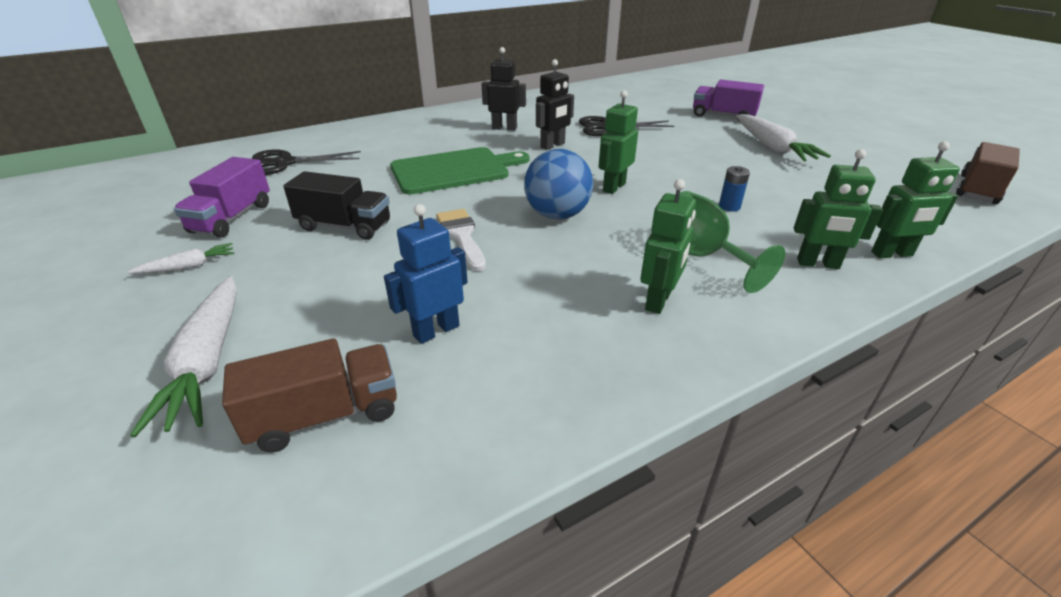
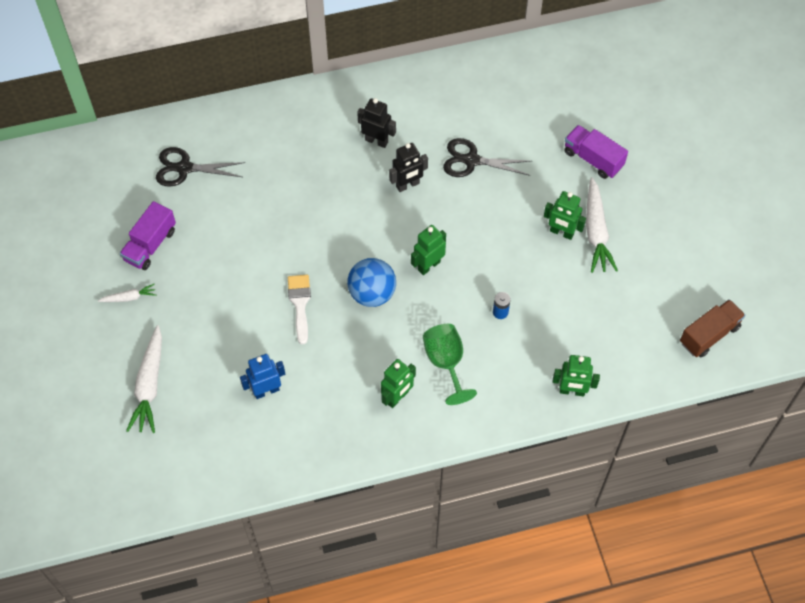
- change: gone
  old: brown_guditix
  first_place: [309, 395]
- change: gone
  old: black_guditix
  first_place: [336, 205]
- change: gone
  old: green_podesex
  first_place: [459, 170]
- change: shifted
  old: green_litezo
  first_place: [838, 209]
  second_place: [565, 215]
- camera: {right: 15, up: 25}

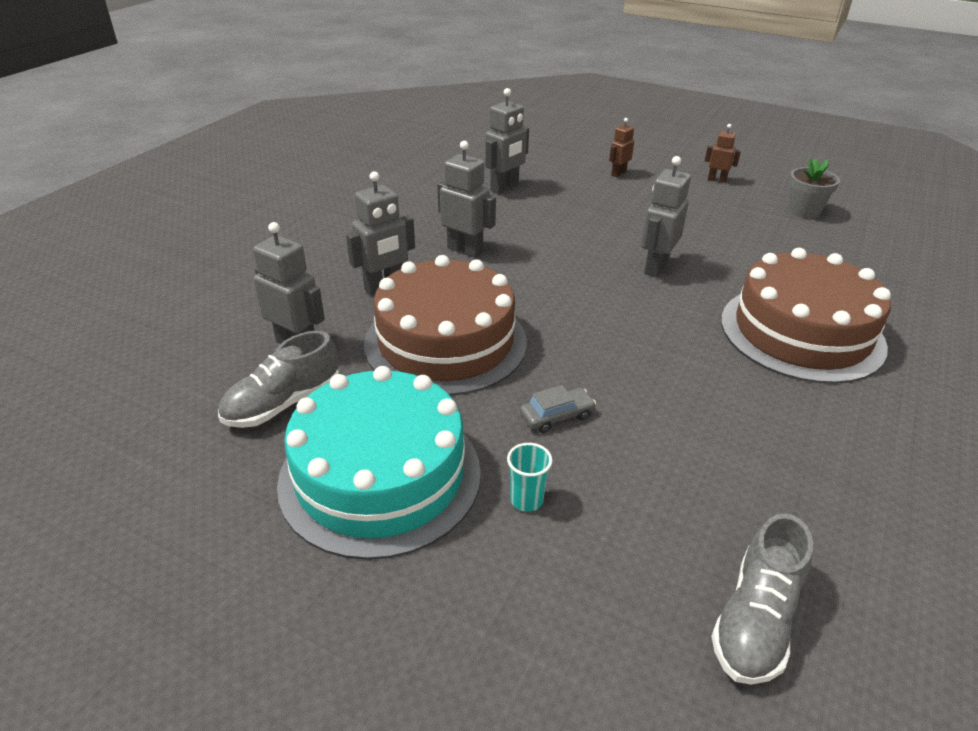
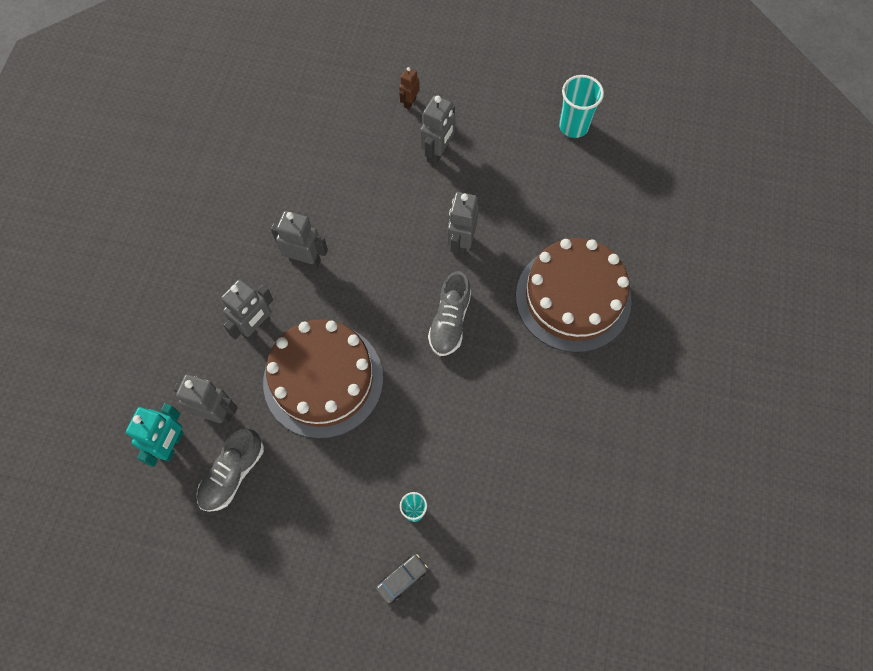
- change: gone
  old: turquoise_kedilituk
  first_place: [379, 463]
- change: shifted
  old: grey_litezo
  first_place: [507, 141]
  second_place: [437, 130]
- change: shifted
  old: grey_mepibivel
  first_place: [558, 409]
  second_place: [402, 579]
- change: gone
  old: brown_litezo
  first_place: [723, 153]
- change: shifted
  old: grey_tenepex
  first_place: [762, 599]
  second_place: [449, 313]
- change: swapped
  old: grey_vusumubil
  new: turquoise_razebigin
  first_place: [814, 188]
  second_place: [581, 106]
- change: new
  new: turquoise_litezo
  second_place: [154, 435]
- camera: {right: -15, up: 30}

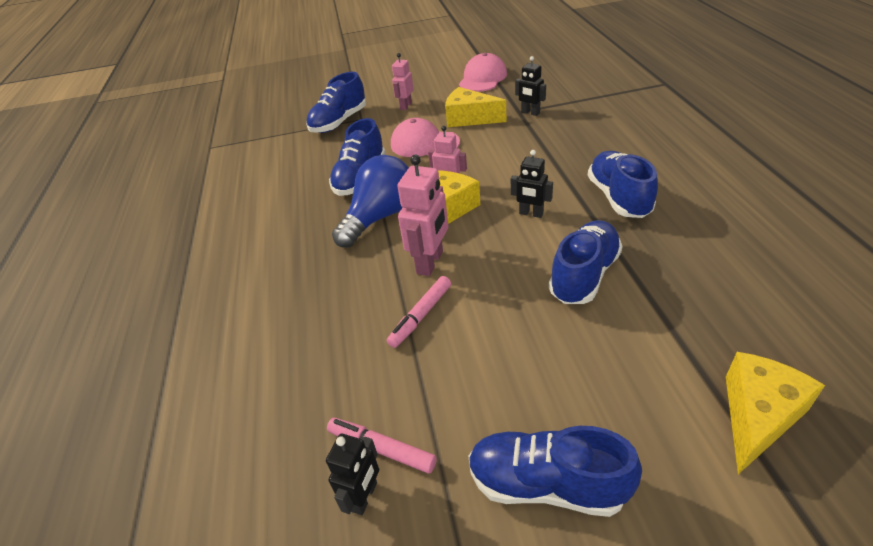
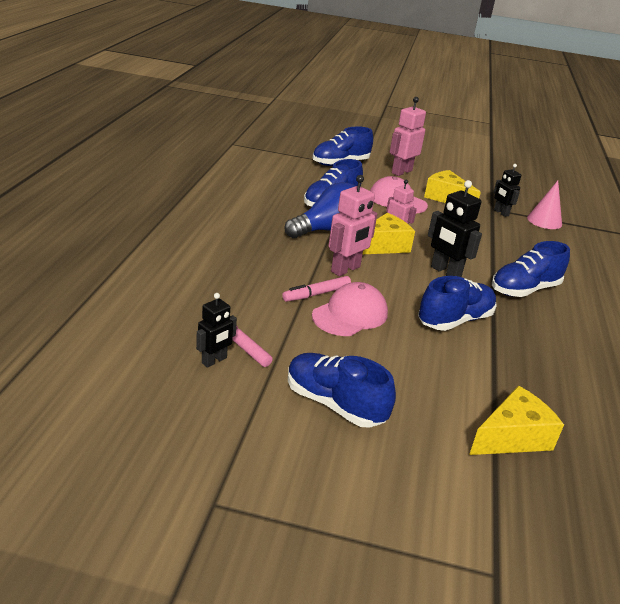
- change: scaled
  old: pink_litezo
  first_place: [403, 81]
  second_place: [408, 136]
  factor: 1.58
- change: shifted
  old: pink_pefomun
  first_place: [483, 72]
  second_place: [350, 309]
- change: scaled
  old: black_litezo
  first_place: [532, 184]
  second_place: [455, 228]
  factor: 1.58
- change: rotated
  old: blue_tenepex
  first_place: [623, 184]
  second_place: [531, 269]
  degrees: -135
- change: new
  new: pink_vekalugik
  second_place: [544, 205]
- camera: {right: 15, up: -10}

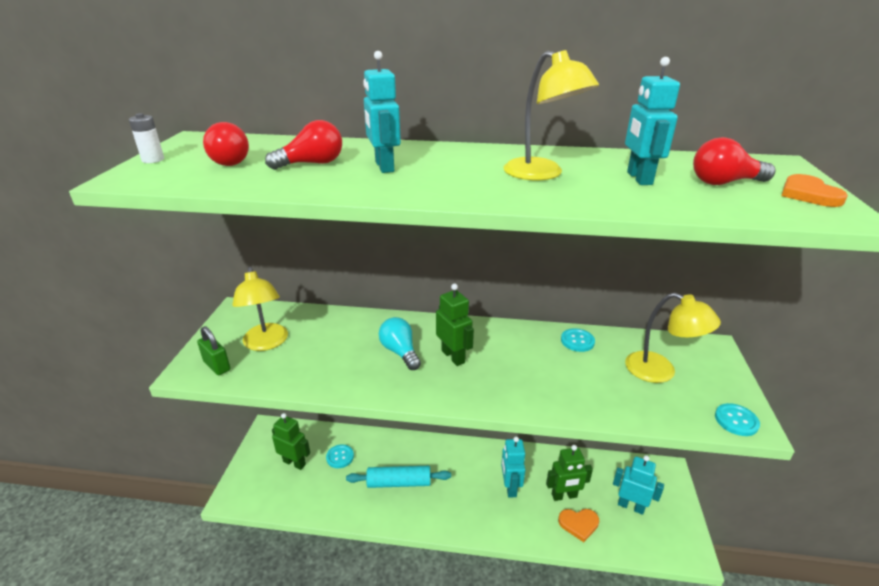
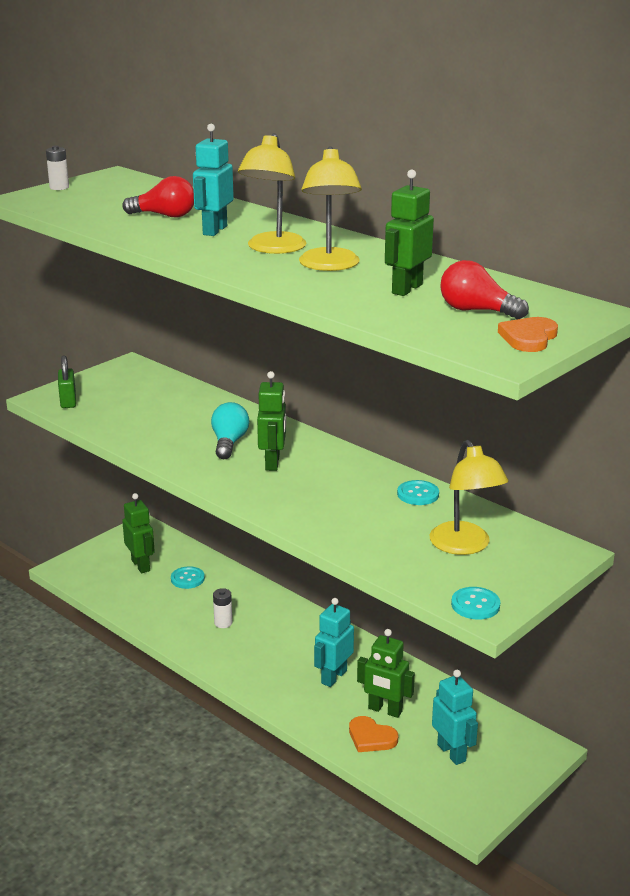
- change: gone
  old: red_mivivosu
  first_place: [226, 144]
- change: shifted
  old: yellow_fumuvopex
  first_place: [260, 309]
  second_place: [272, 193]
- change: swapped
  old: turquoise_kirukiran
  new: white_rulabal
  first_place: [398, 477]
  second_place: [222, 608]
- change: repainted
  old: turquoise_litezo
  new: green_litezo
  first_place: [652, 121]
  second_place: [409, 232]
- camera: {right: 35, up: -5}

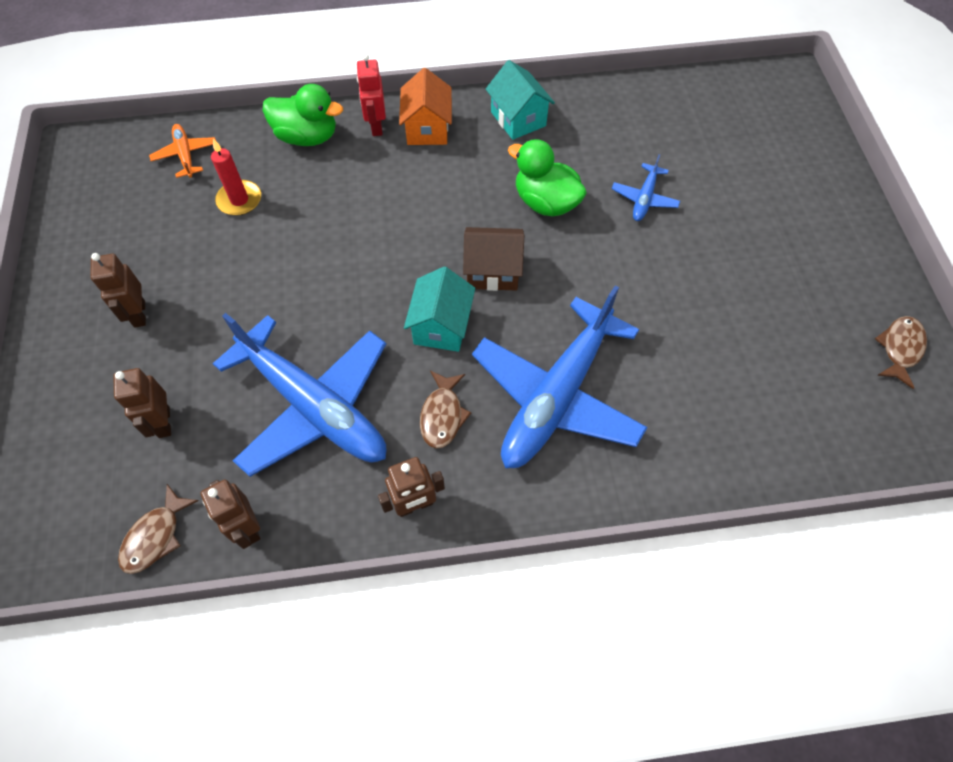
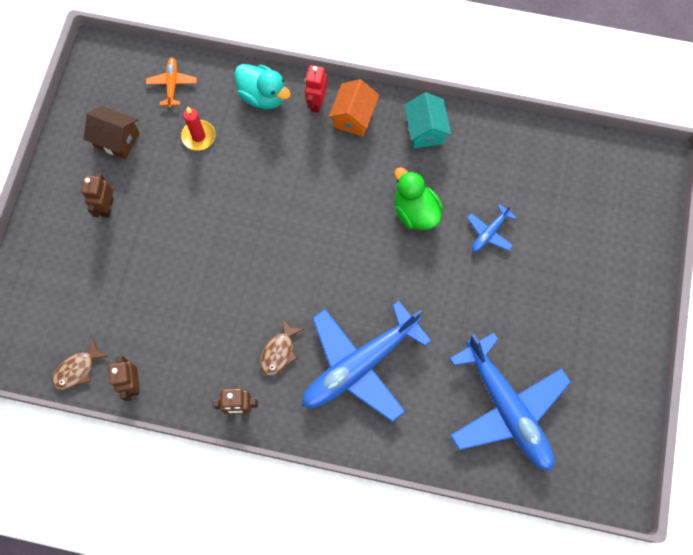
- change: gone
  old: brown_litezo
  first_place: [142, 403]
- change: shifted
  old: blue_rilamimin
  first_place: [299, 395]
  second_place: [510, 402]
- change: repainted
  old: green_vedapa
  new: turquoise_vedapa
  first_place: [303, 115]
  second_place: [262, 86]
- change: gone
  old: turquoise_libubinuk
  first_place: [439, 309]
- change: shifted
  old: brown_libubinuk
  first_place: [493, 259]
  second_place: [112, 132]
- change: gone
  old: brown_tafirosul
  first_place: [901, 352]
- camera: {right: 20, up: 10}

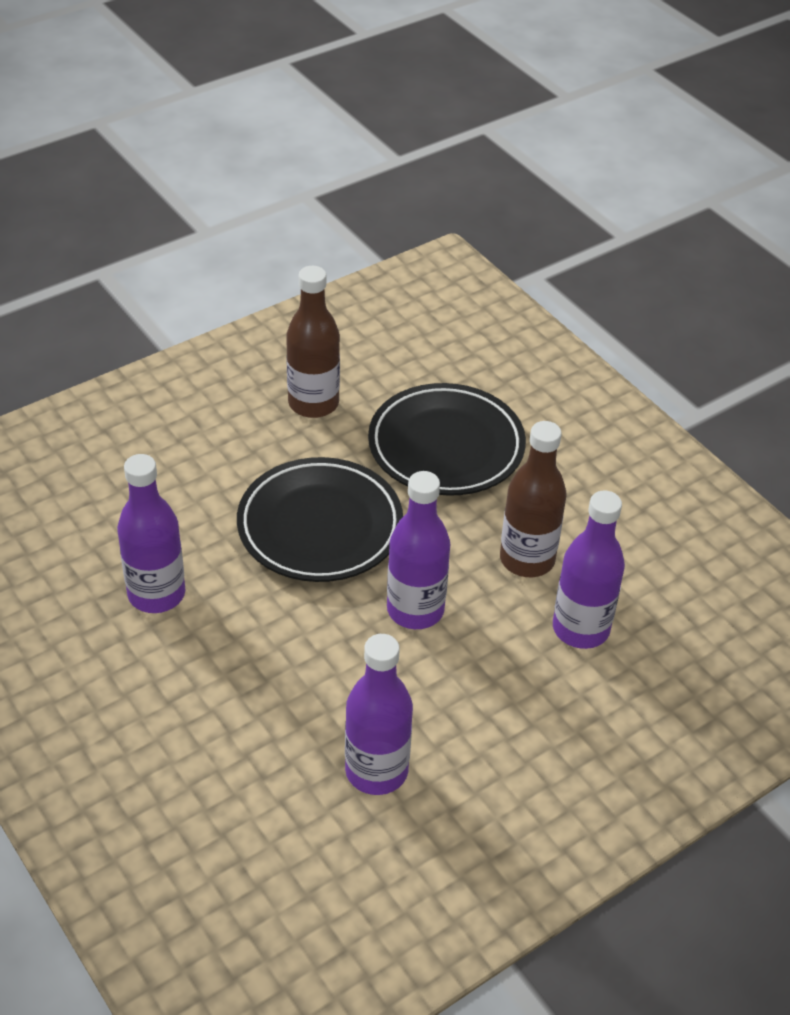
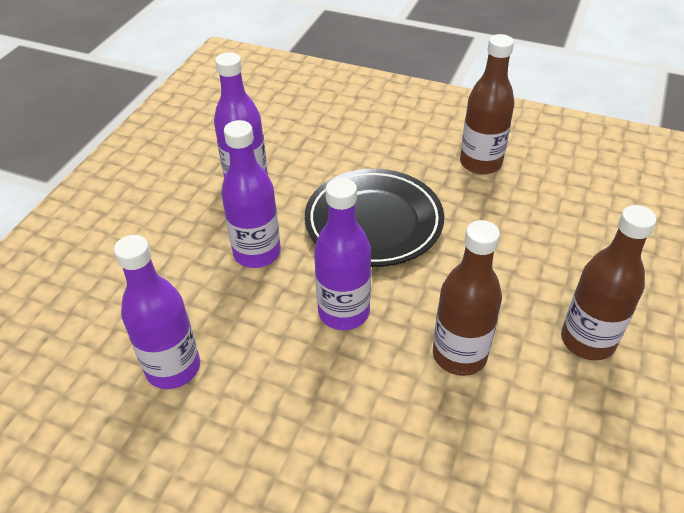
- change: gone
  old: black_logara
  first_place: [447, 439]
- change: shifted
  old: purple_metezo
  first_place: [589, 569]
  second_place: [251, 194]
- change: new
  new: brown_metezo
  second_place: [609, 282]
- camera: {right: 60, up: 0}

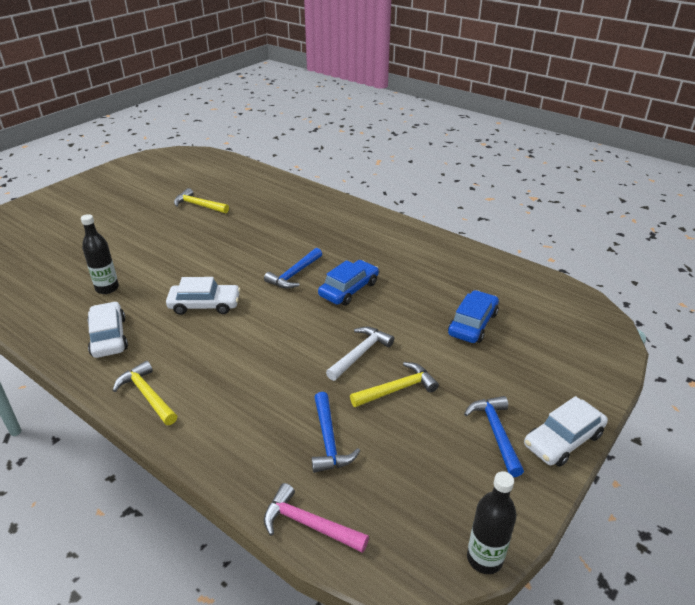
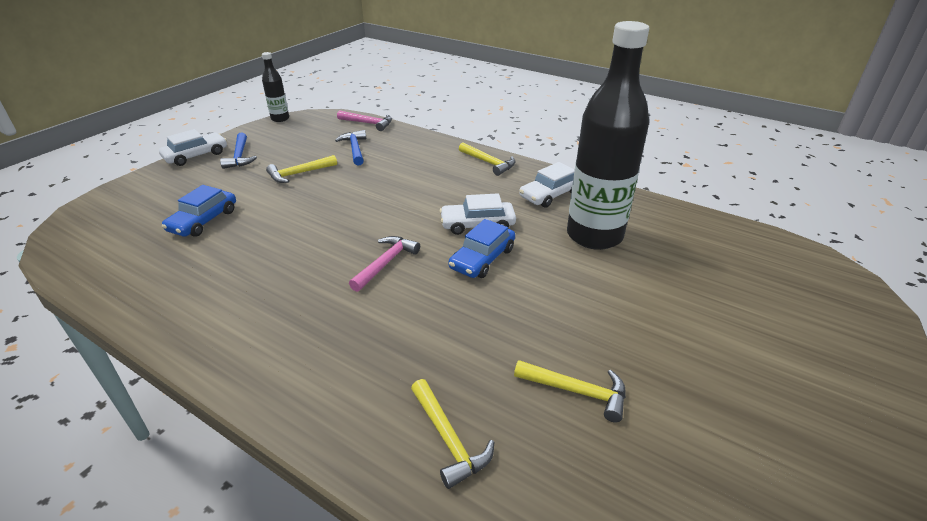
- change: scaled
  old: black_metezo
  first_place: [100, 254]
  second_place: [608, 135]
  factor: 2.19
- change: rotated
  old: white_mepibivel
  first_place: [107, 329]
  second_place: [547, 185]
  degrees: 75
- change: repainted
  old: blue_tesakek
  new: pink_tesakek
  first_place: [293, 268]
  second_place: [384, 264]
- change: shifted
  old: blue_mepibivel
  first_place: [348, 282]
  second_place: [481, 248]
- change: gone
  old: white_tesakek
  first_place: [360, 354]
- change: new
  new: yellow_tesakek
  second_place: [452, 434]
- camera: {right: 175, up: 0}

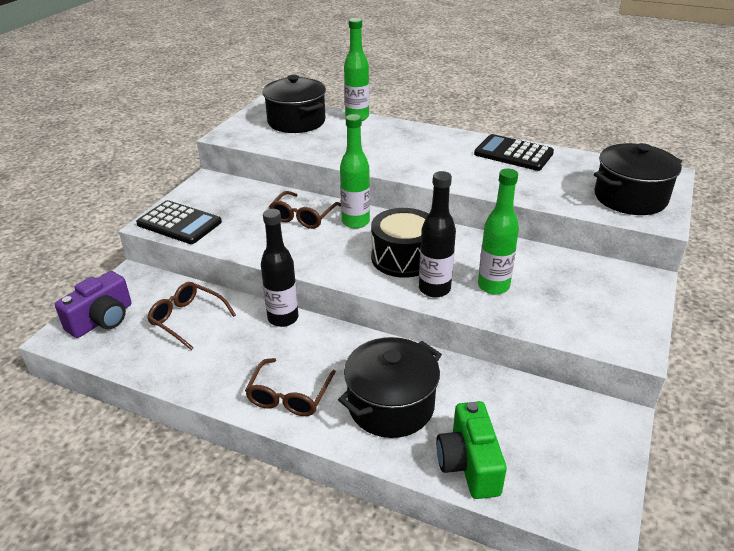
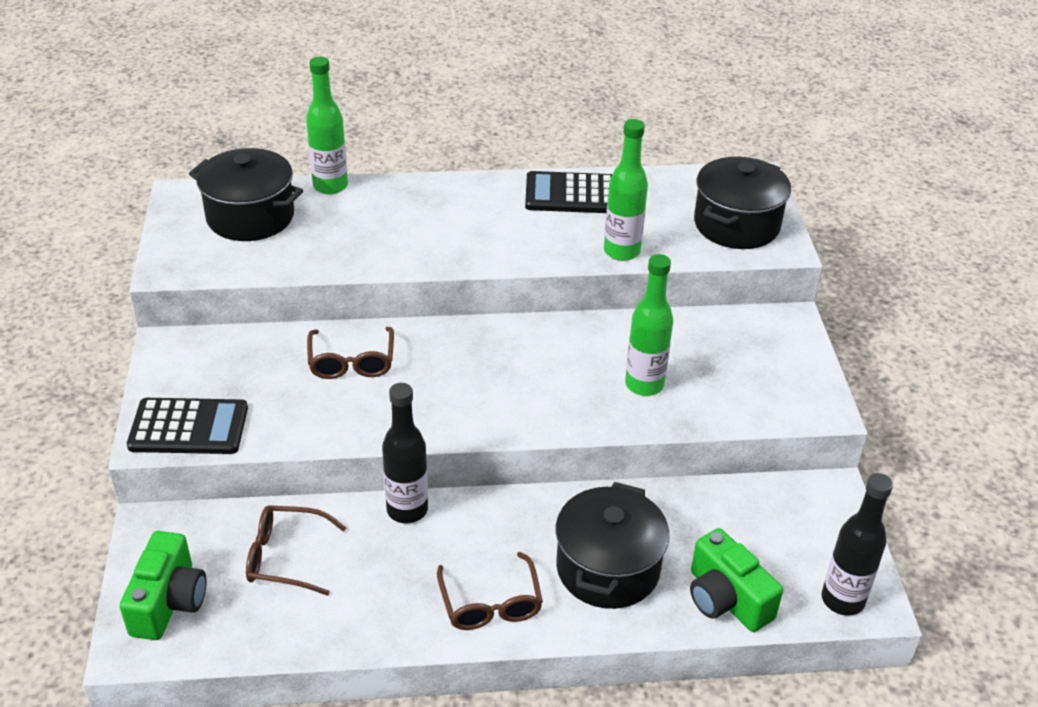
- change: repainted
  old: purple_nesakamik
  new: green_nesakamik
  first_place: [93, 304]
  second_place: [163, 585]
- change: shifted
  old: green_metezo
  first_place: [355, 171]
  second_place: [626, 190]
- change: gone
  old: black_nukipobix
  first_place: [399, 243]
- change: shifted
  old: black_metezo
  first_place: [437, 234]
  second_place: [857, 544]
- camera: {right: -30, up: 5}

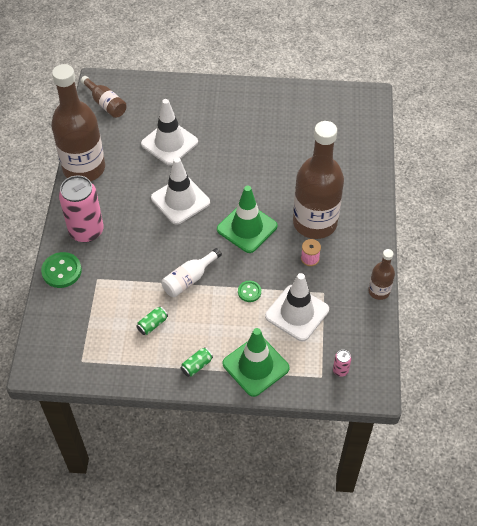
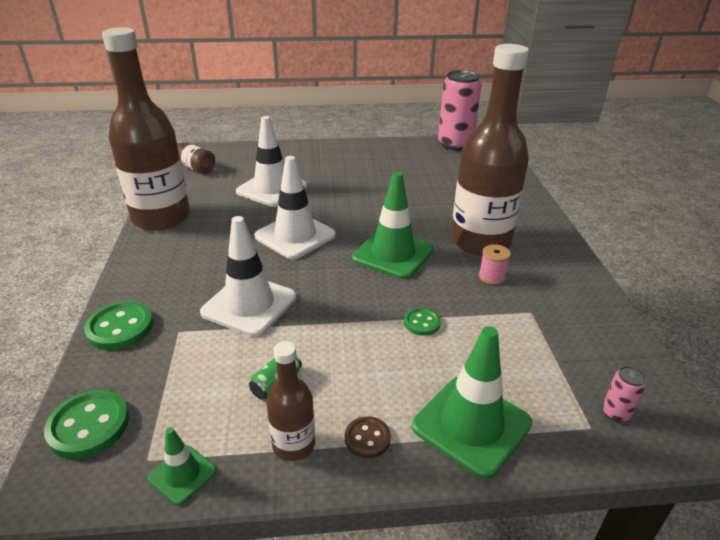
- change: shifted
  old: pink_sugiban
  first_place: [81, 208]
  second_place: [459, 110]
- change: gone
  old: white_metezo
  first_place: [191, 272]
- change: swapped
  old: green_sugiban
  new: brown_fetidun
  first_place: [197, 362]
  second_place: [368, 437]
- change: shifted
  old: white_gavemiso
  first_place: [297, 307]
  second_place: [248, 276]
- change: shifted
  old: brown_metezo
  first_place: [381, 274]
  second_place: [290, 401]
- change: new
  new: green_fetidun
  second_place: [86, 424]
- change: new
  new: green_gavemiso
  second_place: [182, 466]
- camera: {right: -10, up: -20}

